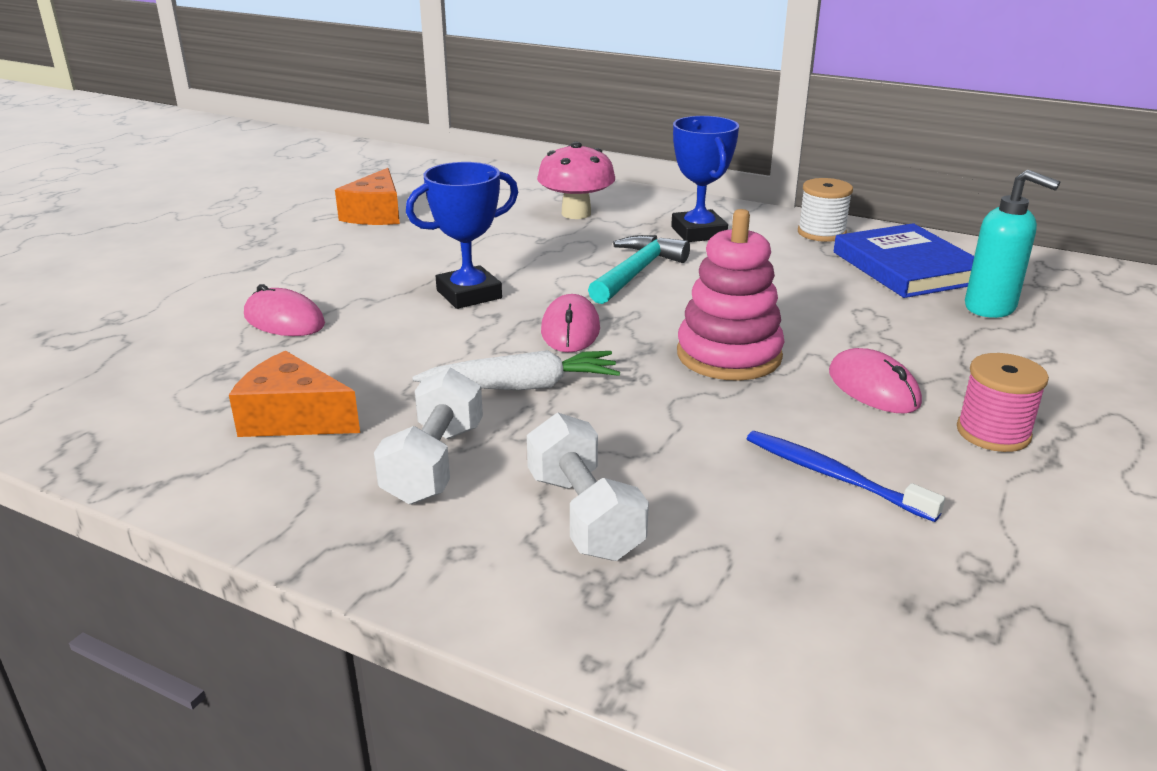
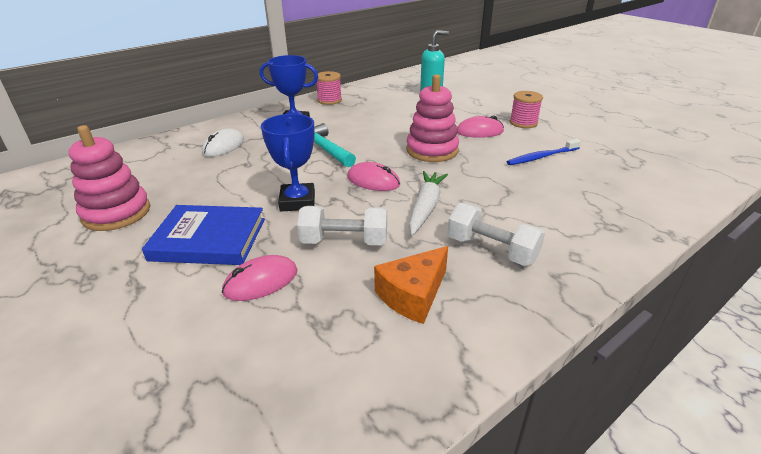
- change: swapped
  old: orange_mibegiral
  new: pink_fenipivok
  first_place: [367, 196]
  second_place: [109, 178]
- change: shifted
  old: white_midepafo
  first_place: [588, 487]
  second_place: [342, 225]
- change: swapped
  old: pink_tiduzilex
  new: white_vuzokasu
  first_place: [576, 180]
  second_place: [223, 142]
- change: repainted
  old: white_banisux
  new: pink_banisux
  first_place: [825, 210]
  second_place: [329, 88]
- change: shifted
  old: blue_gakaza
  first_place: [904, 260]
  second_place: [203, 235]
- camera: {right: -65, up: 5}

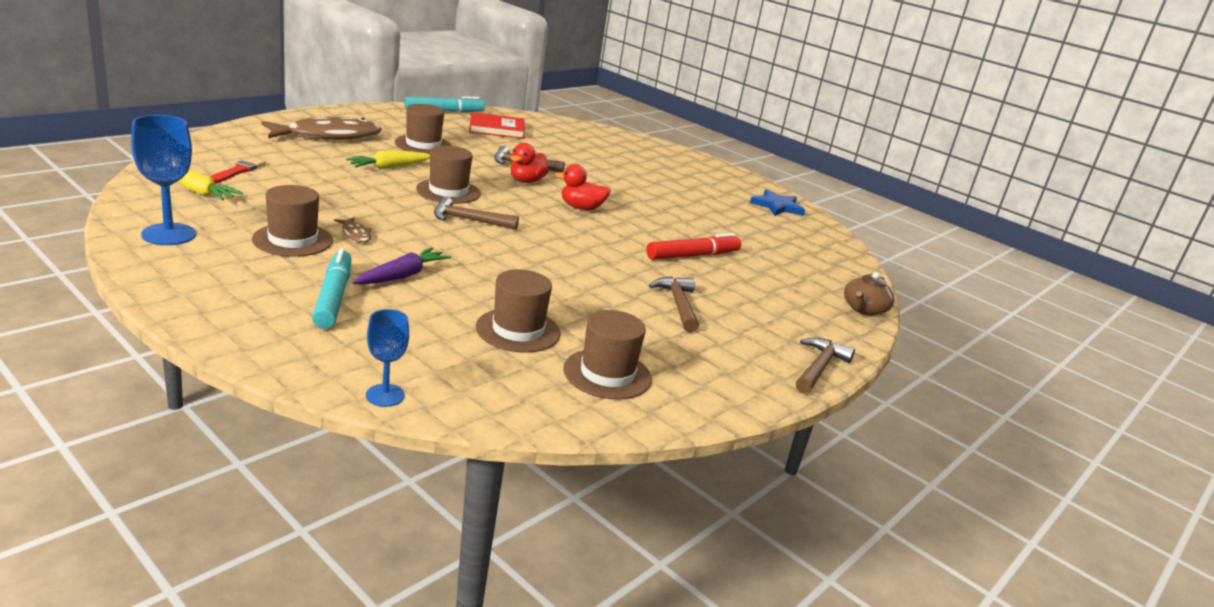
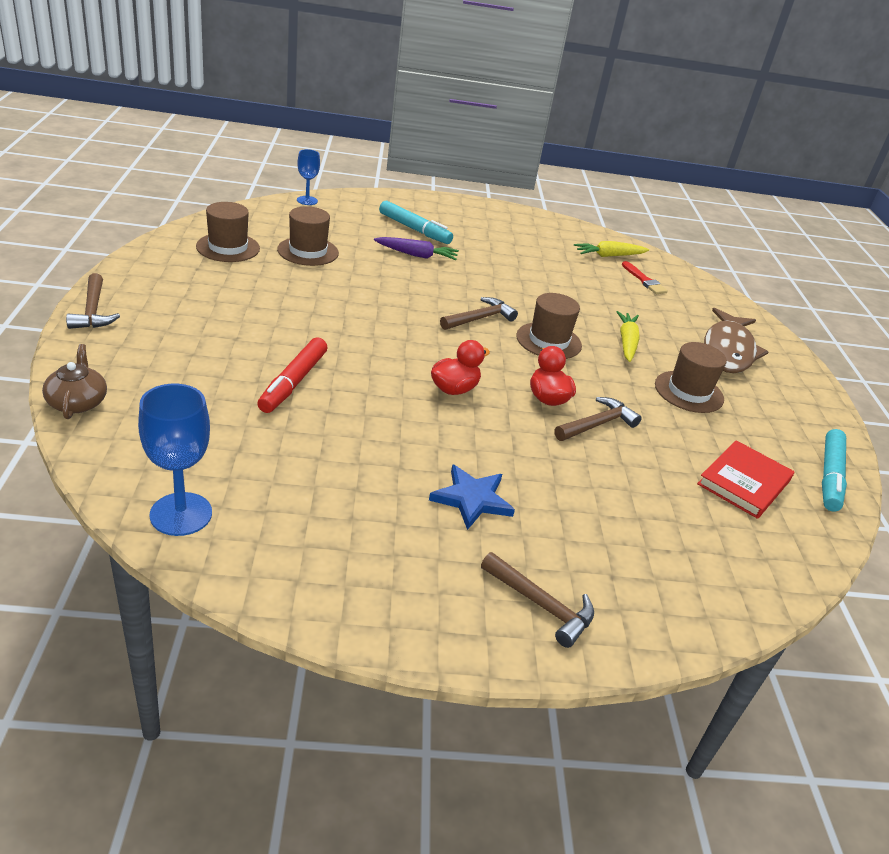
- change: shifted
  old: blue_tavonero
  first_place: [163, 180]
  second_place: [175, 460]
- change: gone
  old: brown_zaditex
  first_place: [292, 221]
- change: gone
  old: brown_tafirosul
  first_place: [353, 230]
- change: rotated
  old: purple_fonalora
  first_place: [401, 266]
  second_place: [416, 248]
  degrees: -75
- change: shifted
  old: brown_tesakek
  first_place: [674, 304]
  second_place: [537, 600]
- change: shifted
  old: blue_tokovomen
  first_place: [777, 202]
  second_place: [472, 497]
- camera: {right: 135, up: 10}

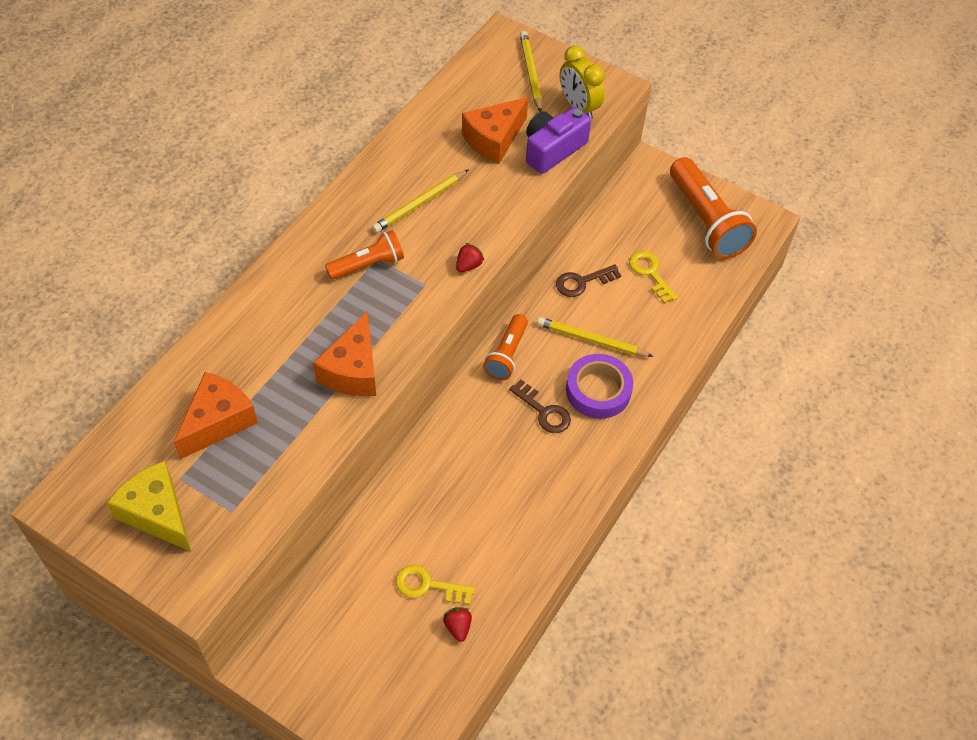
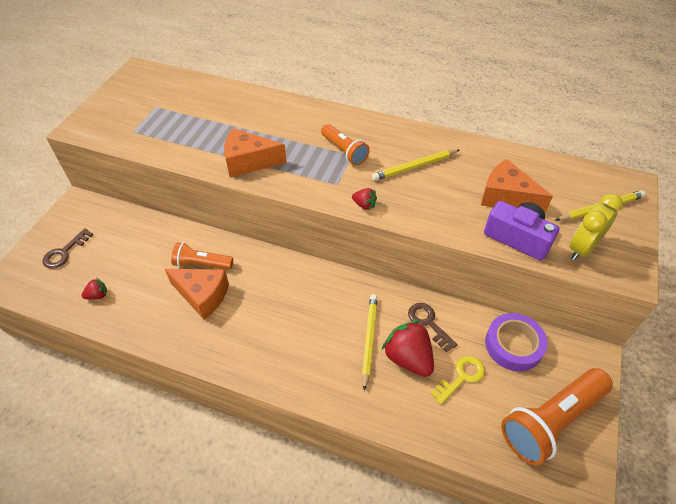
- change: gone
  old: yellow_mibegiral
  first_place: [149, 506]
- change: shifted
  old: orange_mibegiral
  first_place: [216, 415]
  second_place: [197, 294]
- change: rotated
  old: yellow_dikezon
  first_place: [420, 201]
  second_place: [415, 165]
  degrees: -60
- change: gone
  old: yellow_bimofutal
  first_place: [435, 585]
- change: shifted
  old: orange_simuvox
  first_place: [505, 347]
  second_place: [202, 255]
- change: shifted
  old: brown_bimofutal
  first_place: [540, 406]
  second_place: [67, 248]
- change: shifted
  old: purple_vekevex
  first_place: [599, 386]
  second_place: [516, 342]
- change: new
  new: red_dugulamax
  second_place: [408, 348]
- camera: {right: 80, up: -5}

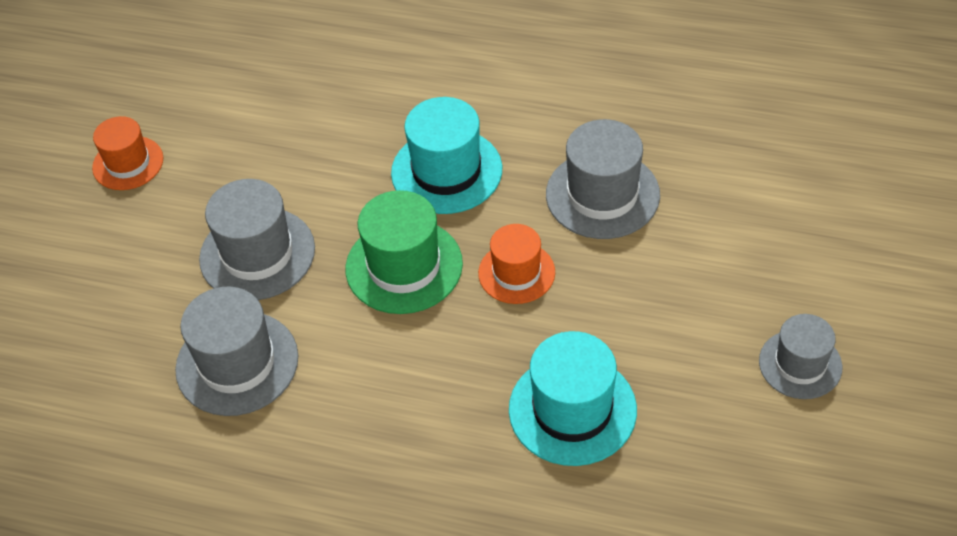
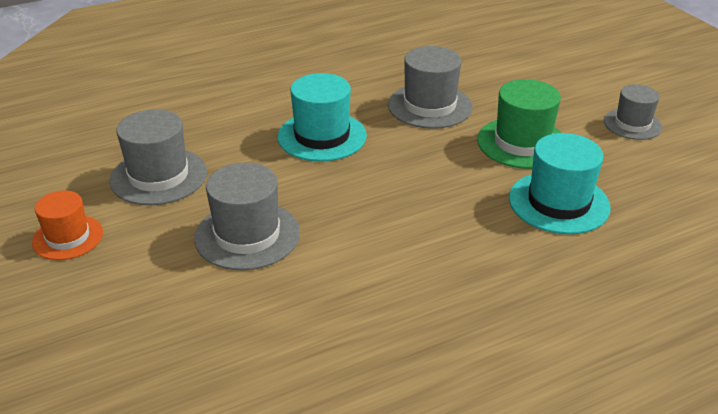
- change: shifted
  old: grey_zaditex
  first_place: [236, 351]
  second_place: [158, 157]
- change: shifted
  old: green_zaditex
  first_place: [404, 252]
  second_place: [519, 124]
- change: gone
  old: orange_zaditex
  first_place: [516, 264]
- camera: {right: -45, up: -15}

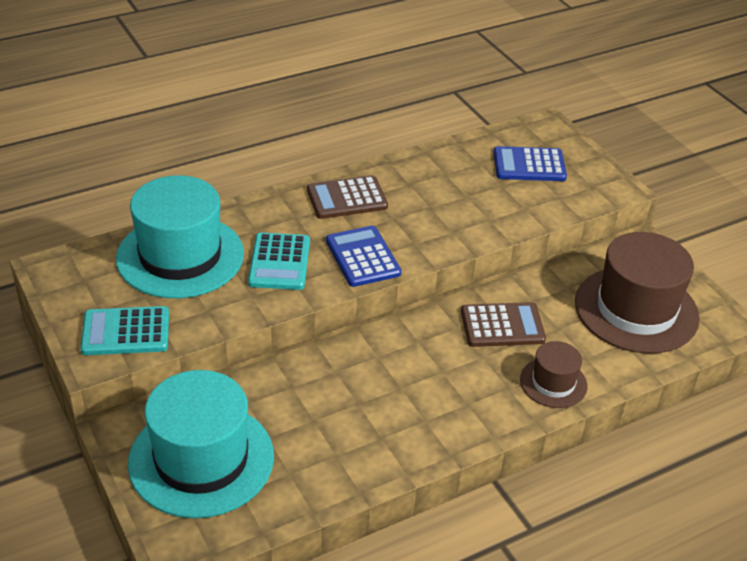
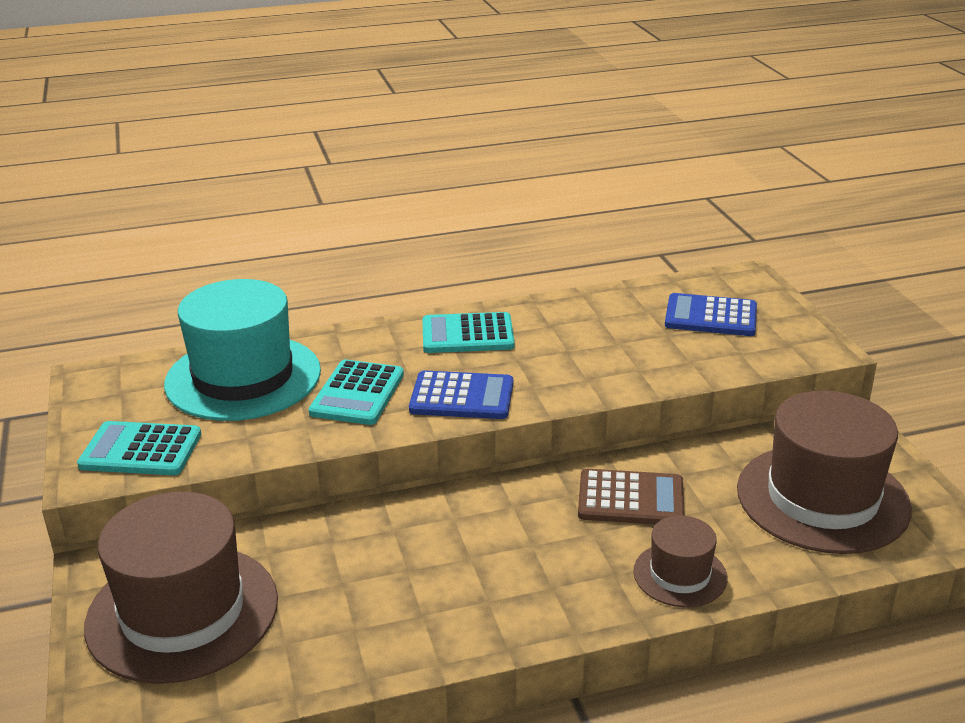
- change: repainted
  old: turquoise_zaditex
  new: brown_zaditex
  first_place: [201, 444]
  second_place: [181, 587]
- change: repainted
  old: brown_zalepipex
  new: turquoise_zalepipex
  first_place: [347, 197]
  second_place: [468, 332]
- change: rotated
  old: blue_zalepipex
  first_place: [363, 256]
  second_place: [461, 394]
  degrees: 105
- camera: {right: 15, up: -10}

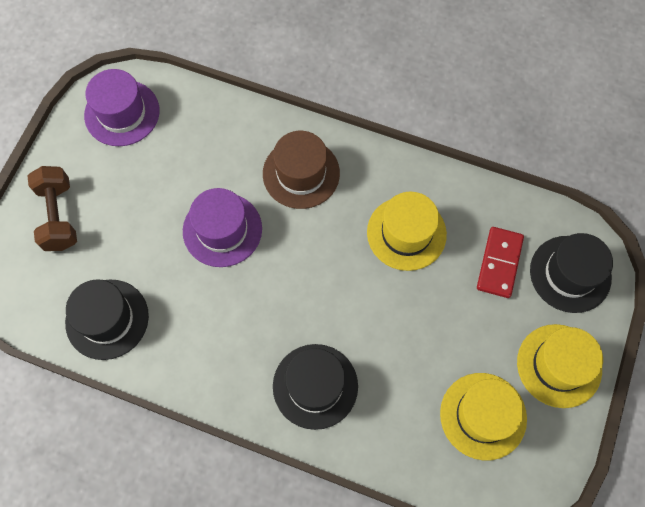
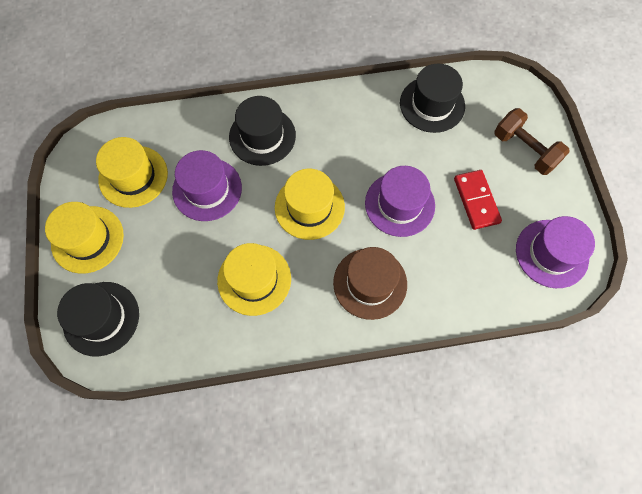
- change: shifted
  old: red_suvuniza
  first_place: [500, 262]
  second_place: [478, 200]
- change: new
  new: purple_zaditex
  second_place: [207, 185]
- change: new
  new: yellow_zaditex
  second_place: [310, 204]
- camera: {right: 150, up: 0}

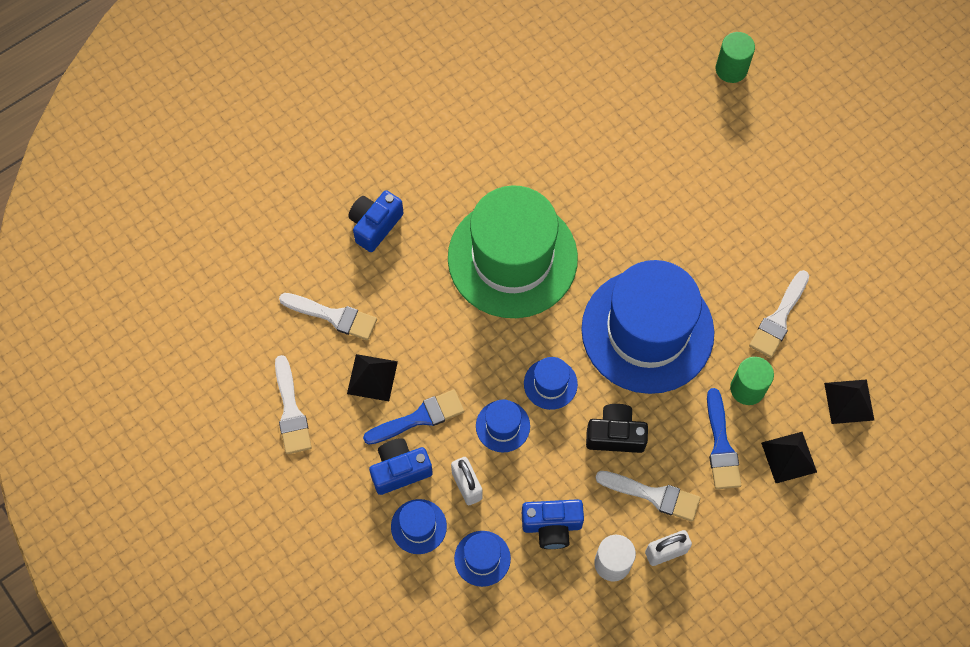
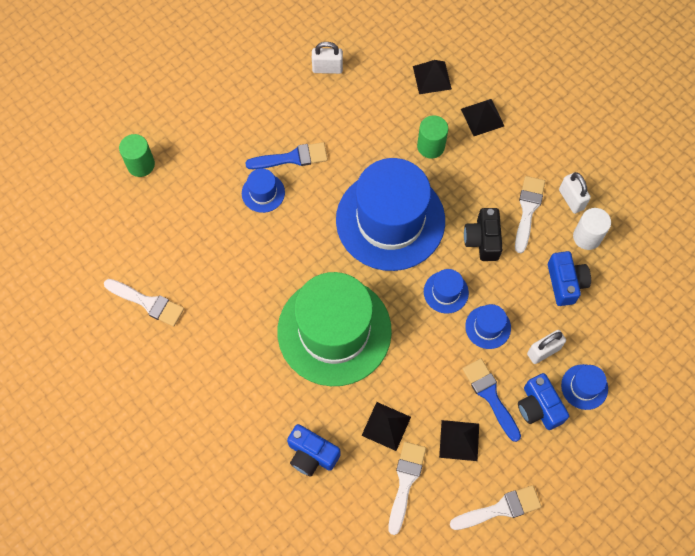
- change: shifted
  old: blue_zaditex
  first_place: [482, 559]
  second_place: [263, 191]
- change: shifted
  old: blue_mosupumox
  first_place: [724, 438]
  second_place: [287, 155]
- change: shifted
  old: white_mosupumox
  first_place: [779, 314]
  second_place: [144, 303]
- change: new
  new: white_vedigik
  second_place: [327, 58]
- change: new
  new: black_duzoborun
  second_place: [386, 426]
- camera: {right: -95, up: 0}

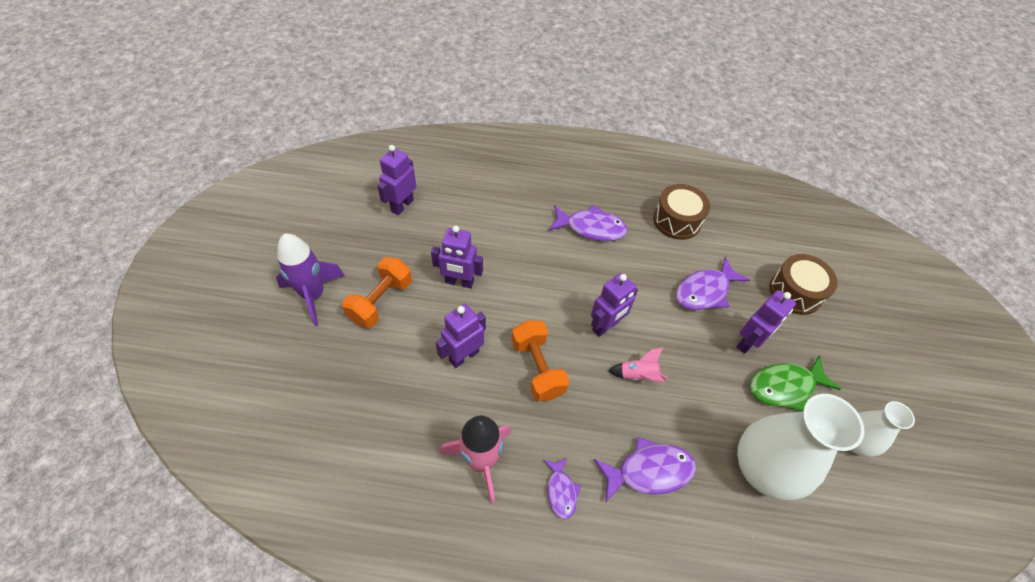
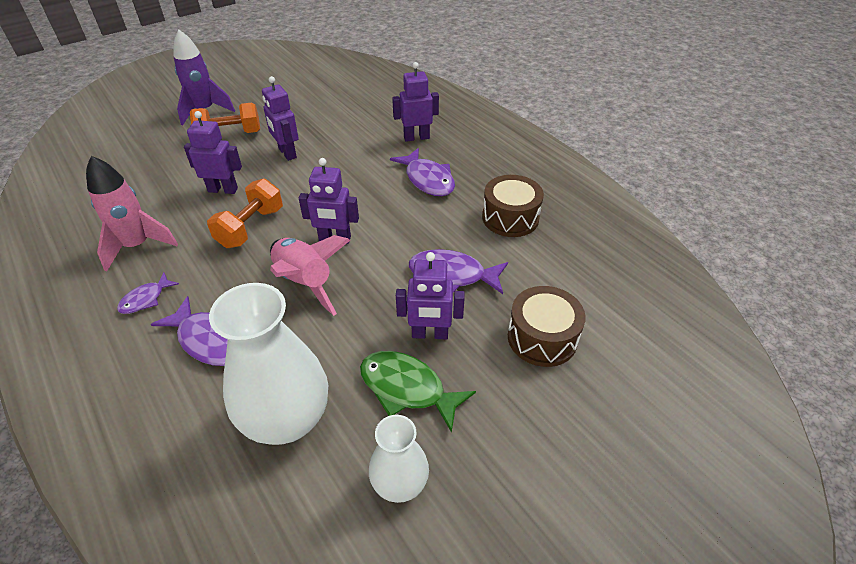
- change: shifted
  old: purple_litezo
  first_place: [396, 180]
  second_place: [415, 102]
- change: scaled
  old: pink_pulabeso
  first_place: [637, 365]
  second_place: [310, 275]
  factor: 1.86
- camera: {right: 50, up: -10}

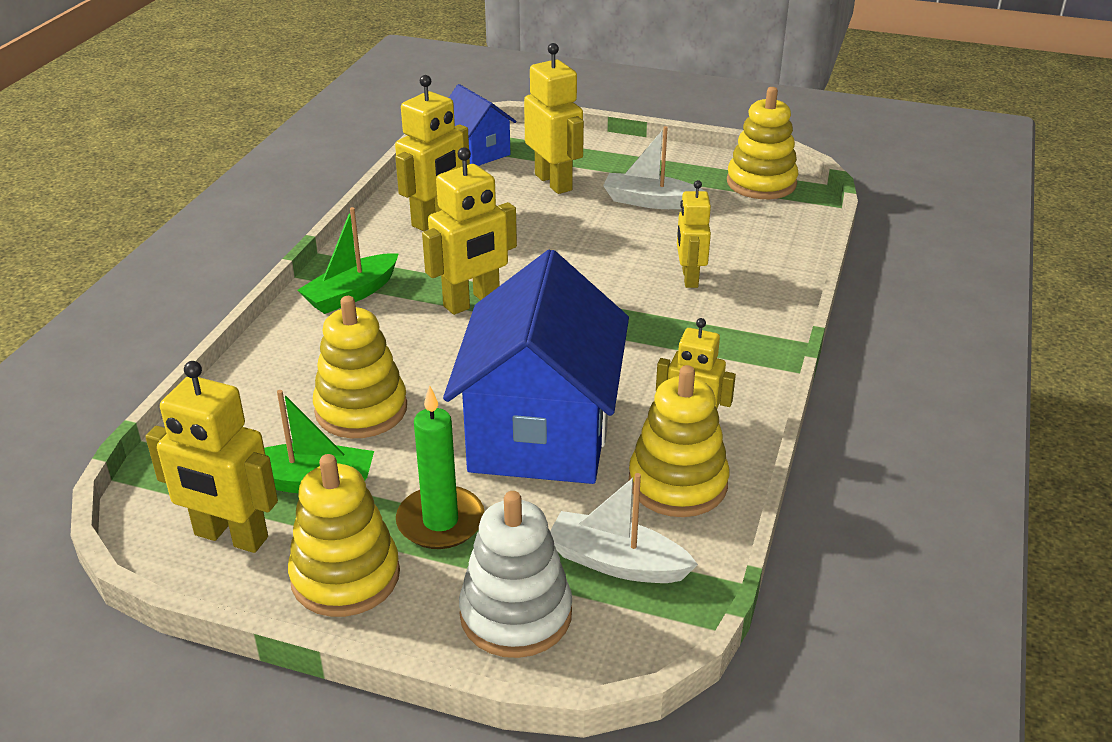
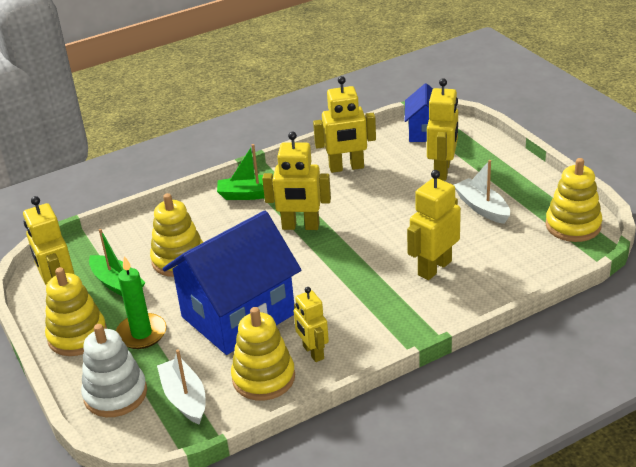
- change: scaled
  old: yellow_litezo
  first_place: [694, 234]
  second_place: [434, 225]
  factor: 1.5
- camera: {right: 45, up: 0}

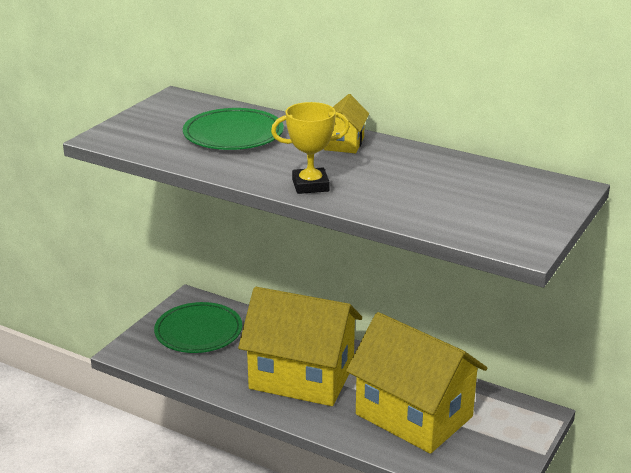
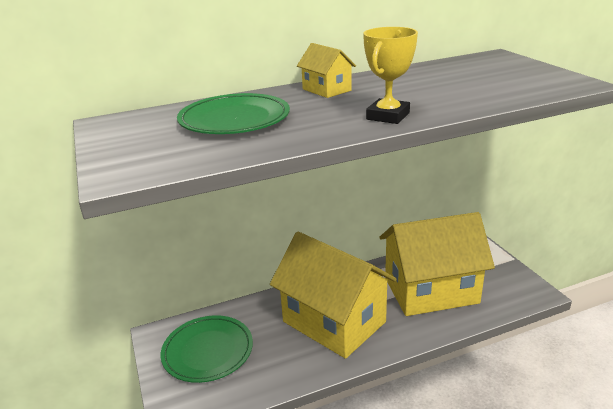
- change: rotated
  old: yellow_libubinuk
  first_place: [300, 346]
  second_place: [333, 295]
  degrees: 75
- camera: {right: -50, up: 0}

